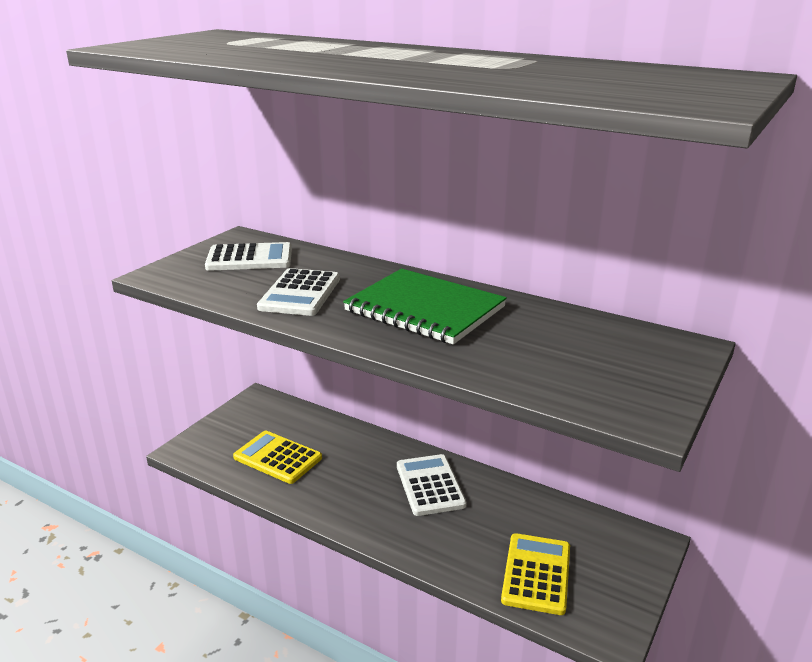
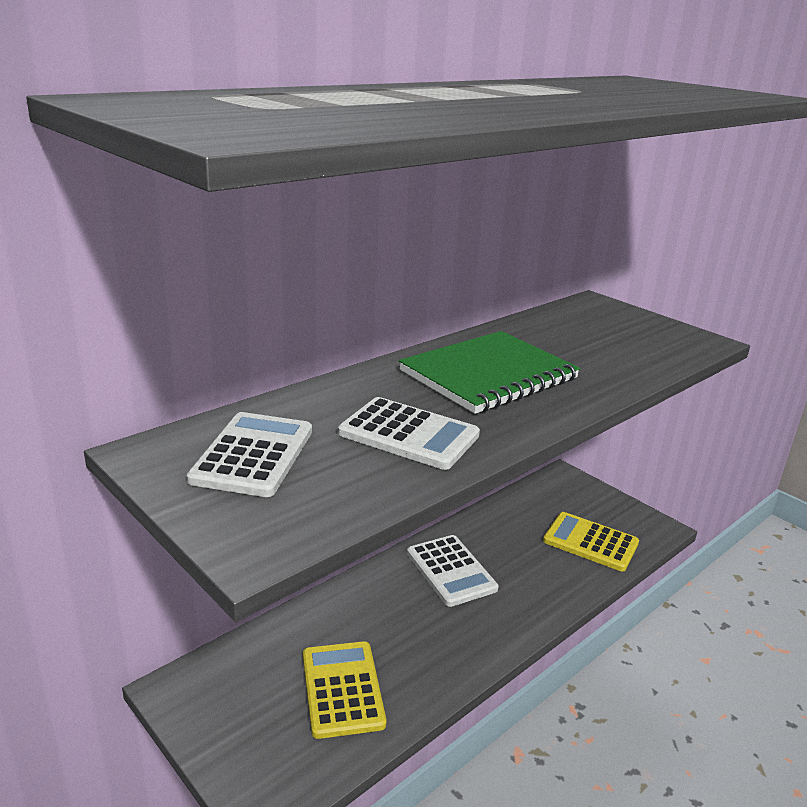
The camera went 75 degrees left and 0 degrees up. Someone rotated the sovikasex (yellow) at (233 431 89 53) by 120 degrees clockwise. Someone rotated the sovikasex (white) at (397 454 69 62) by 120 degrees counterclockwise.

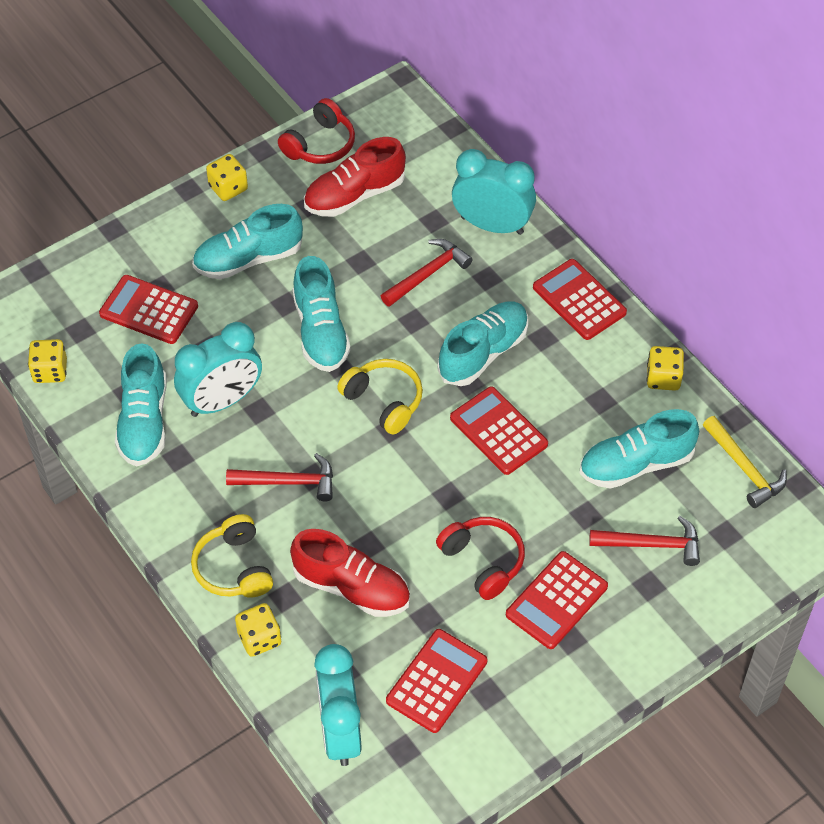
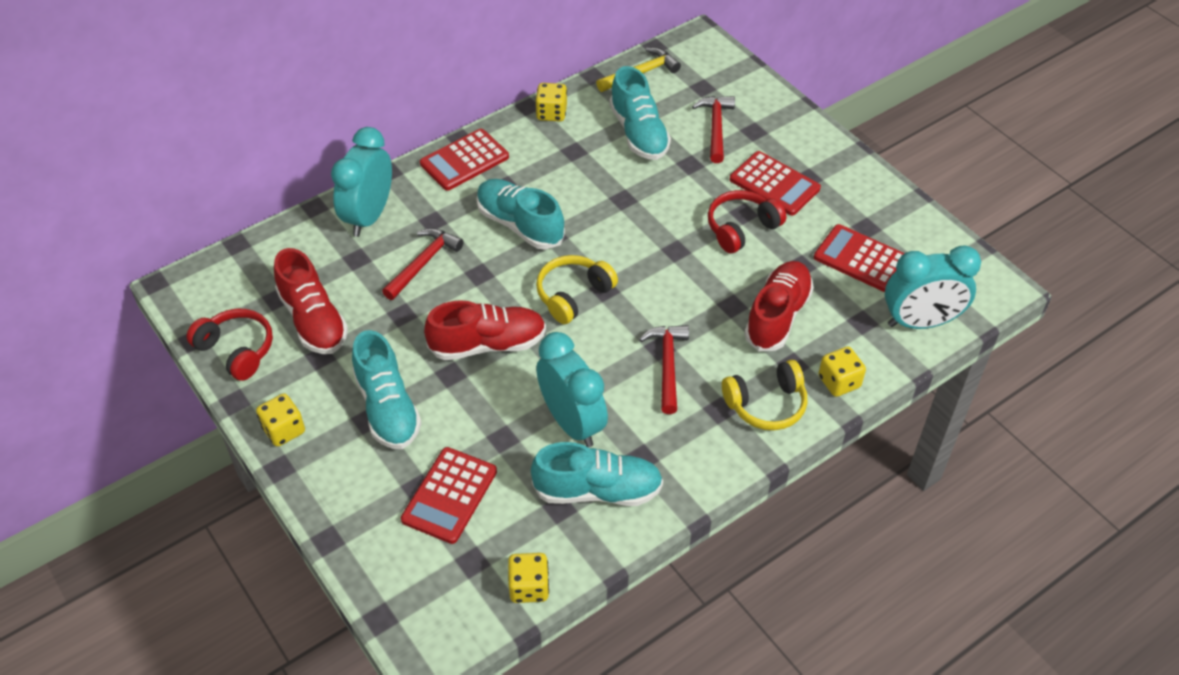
The camera went 90 degrees left and 5 degrees down. Someone rotated the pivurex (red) at (381 239 92 68) by 75 degrees clockwise. Someone repainted the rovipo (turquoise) at (293 256 58 116), which became the rovipo (red) at (424 300 122 60). Someone took away the sovikasex (red) at (450 386 98 89).

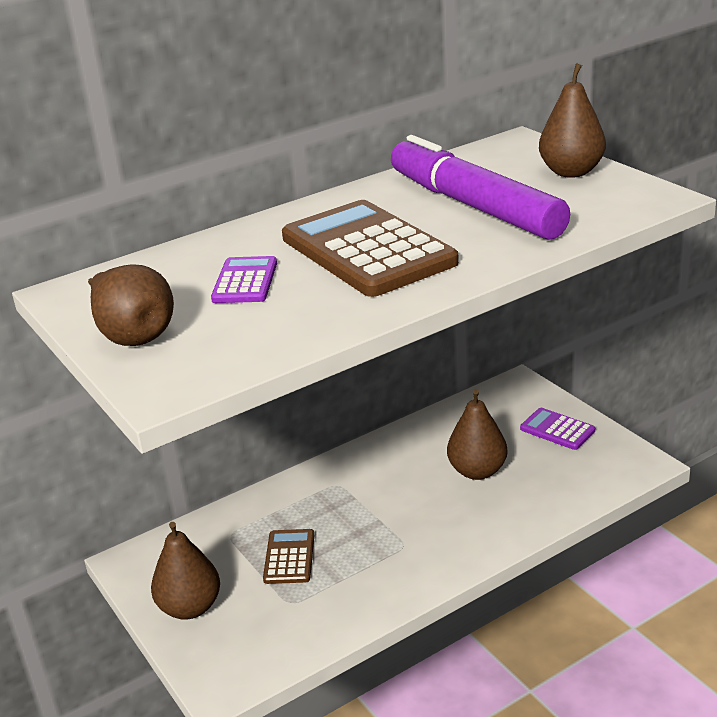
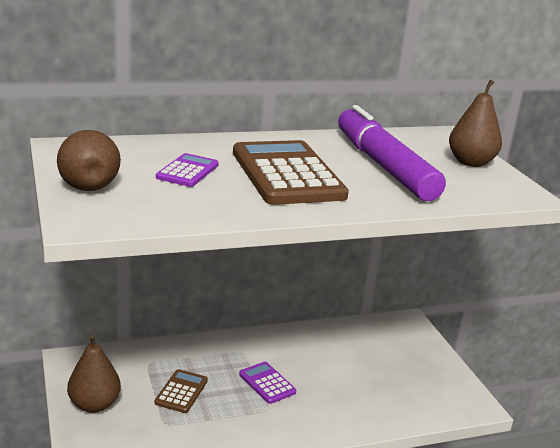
The camera went 10 degrees right and 5 degrees down. Someone carried the sovikasex (purple) from (520 408 75 42) to (239 362 57 42). Someone took away the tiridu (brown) at (447 389 61 91).

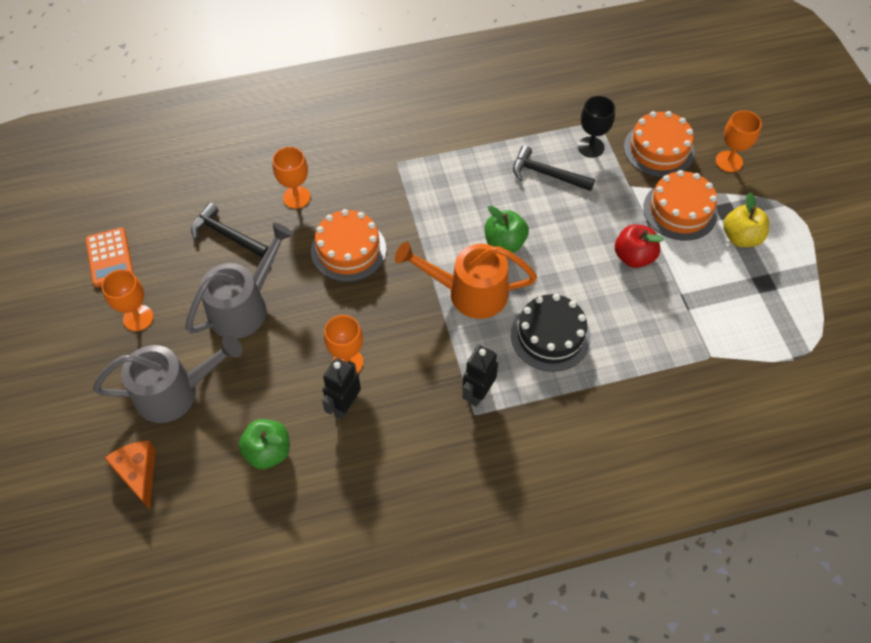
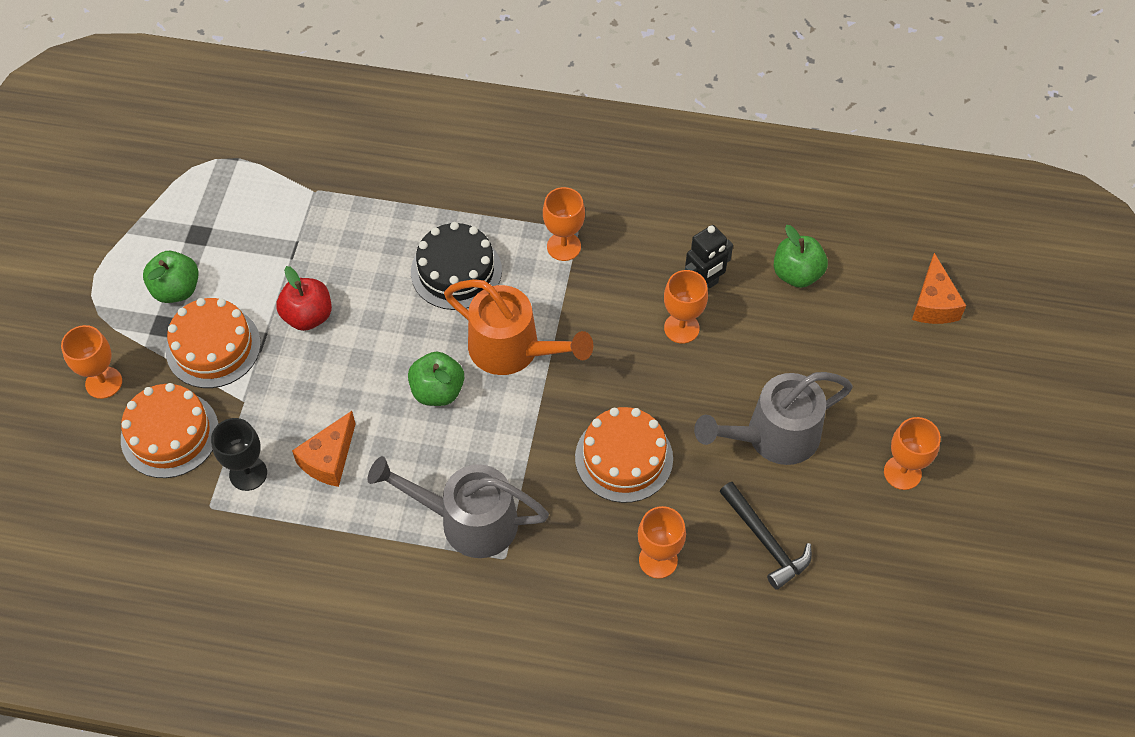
The camera went 155 degrees left and 0 degrees up. Someone repainted the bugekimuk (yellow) at (723 192 46 55), which became the bugekimuk (green) at (143 251 56 52). Someone swapped the pivurex (black) at (513 145 82 46) for the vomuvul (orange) at (292 411 64 76). Someone carried the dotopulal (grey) from (93 335 150 88) to (368 456 181 102). Someone swapped the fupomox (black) at (463 345 35 62) for the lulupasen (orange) at (543 187 42 74). Someone took away the sovikasex (orange) at (85 227 49 60).

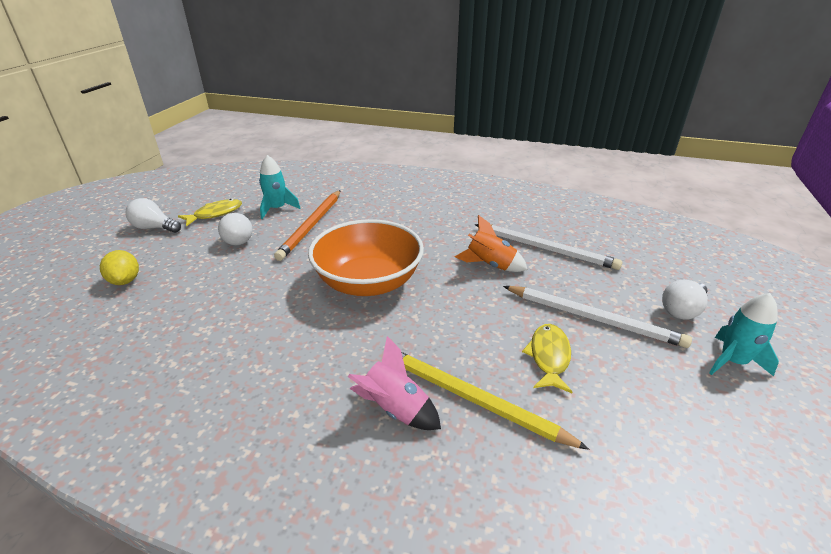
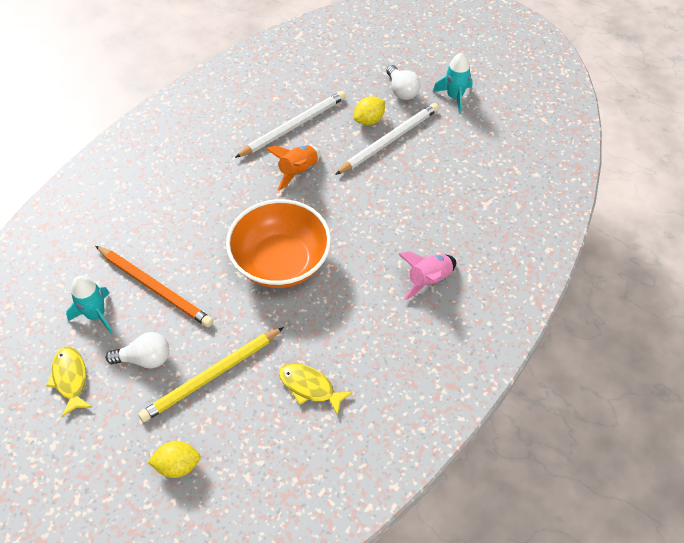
The camera went 70 degrees left and 20 degrees up. Someone carried the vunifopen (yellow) from (401 352 188 98) to (138 327 146 95). Someone carried the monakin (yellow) from (522 324 50 69) to (279 363 74 53). Someone put down the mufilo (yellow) at (354 96 31 29). Someone took away the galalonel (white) at (126 198 55 35).

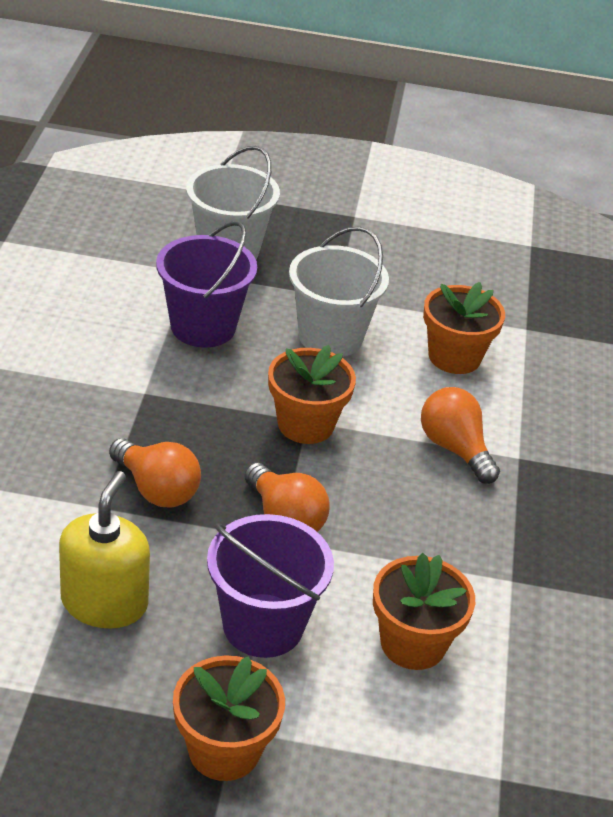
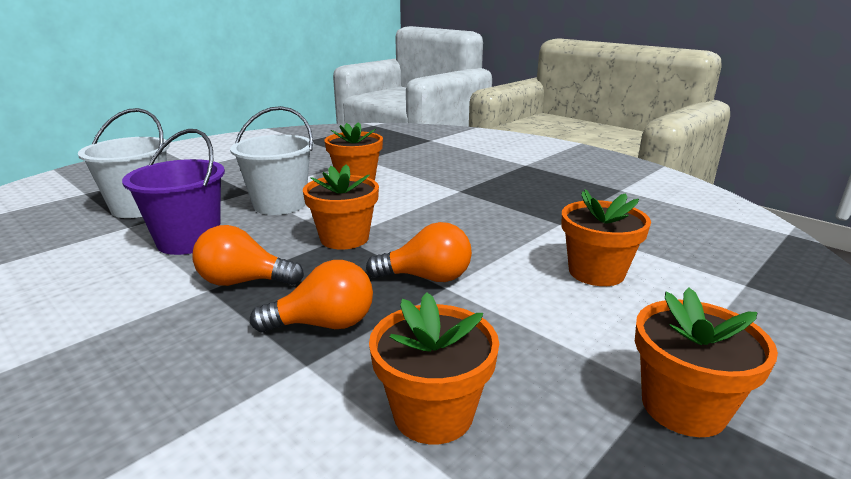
The camera went 50 degrees left and 15 degrees down. Someone carried the galalonel (orange) from (421 387 79 97) to (192 225 112 61). Someone swapped the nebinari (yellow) at (59 471 91 158) for the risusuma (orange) at (369 293 130 151). Someone took away the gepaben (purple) at (207 514 127 144).

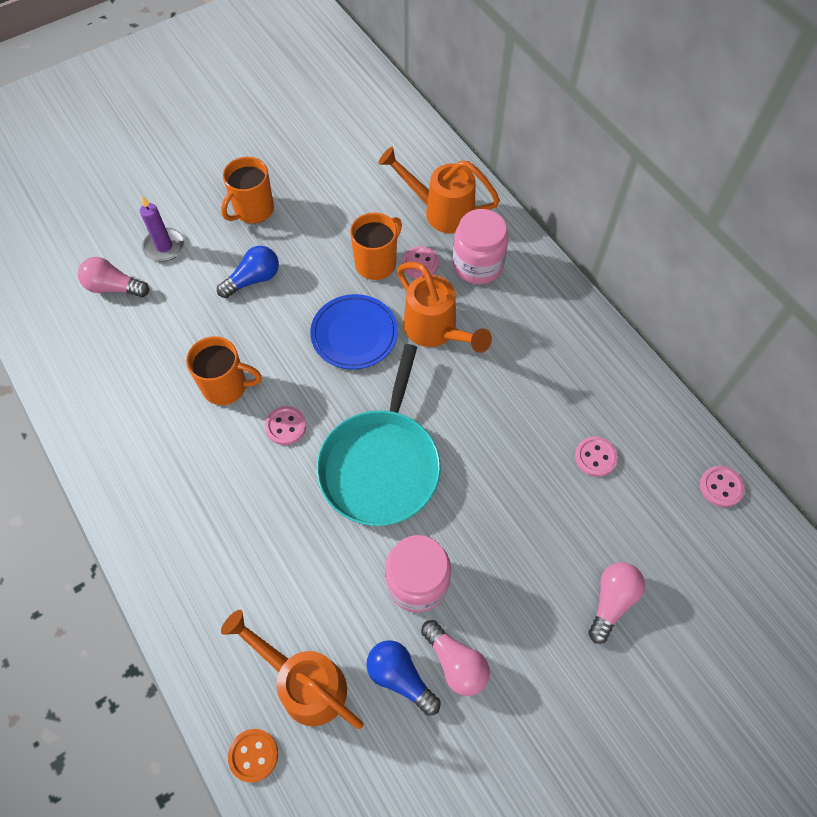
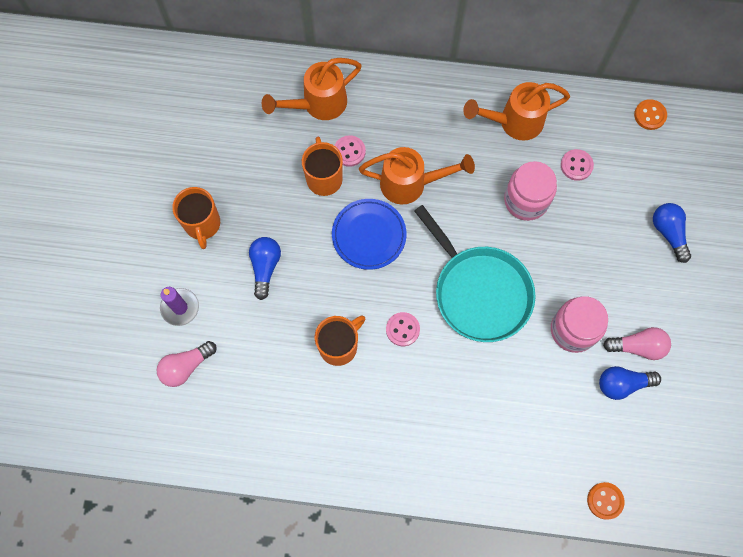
The camera went 50 degrees left and 10 degrees up. Someone carried the dotopulal (orange) from (221 610 142 119) to (463 82 107 59). Someone carried the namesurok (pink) from (453 209 55 75) to (504 161 53 60). Someone repainted the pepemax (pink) at (700 466 45 41), which became the pepemax (orange) at (634 99 33 31). Someone repainted the galalonel (pink) at (588 562 57 82), which became the galalonel (blue) at (653 203 38 60).

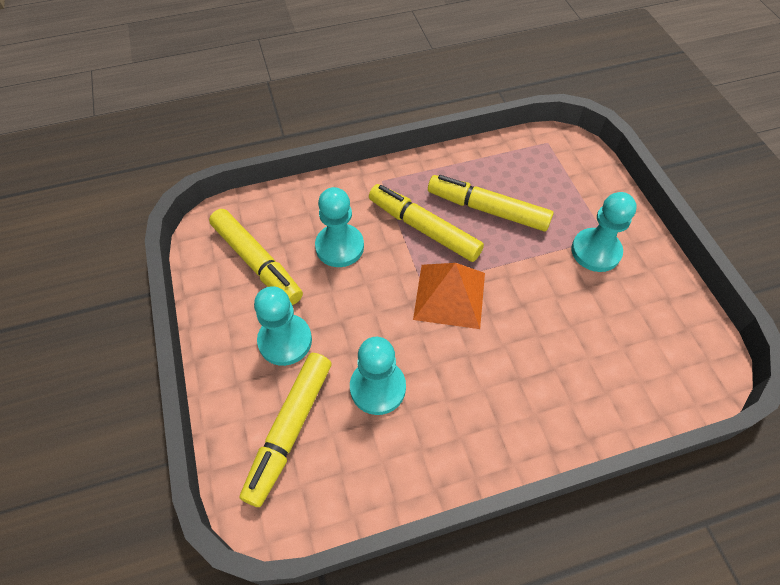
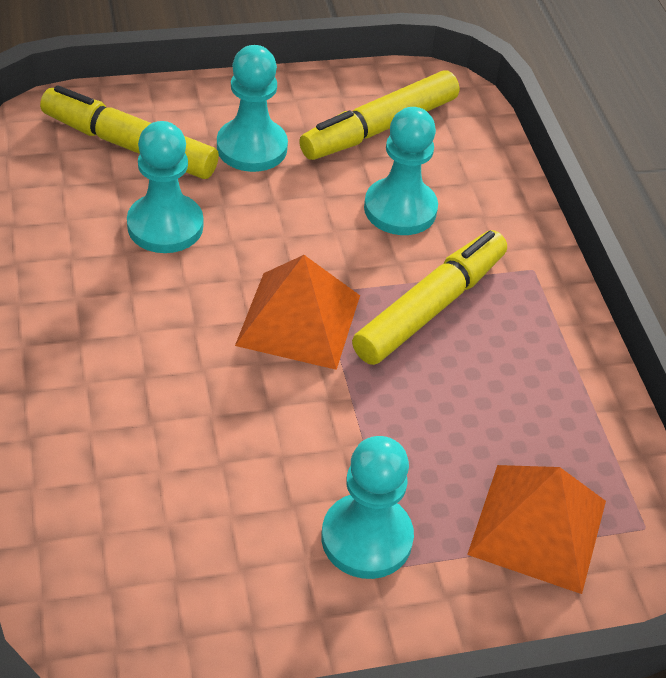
The camera went 90 degrees right and 10 degrees down. Someone put down the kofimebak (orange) at (467 465 139 129). Someone took away the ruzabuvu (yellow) at (428 175 126 56).

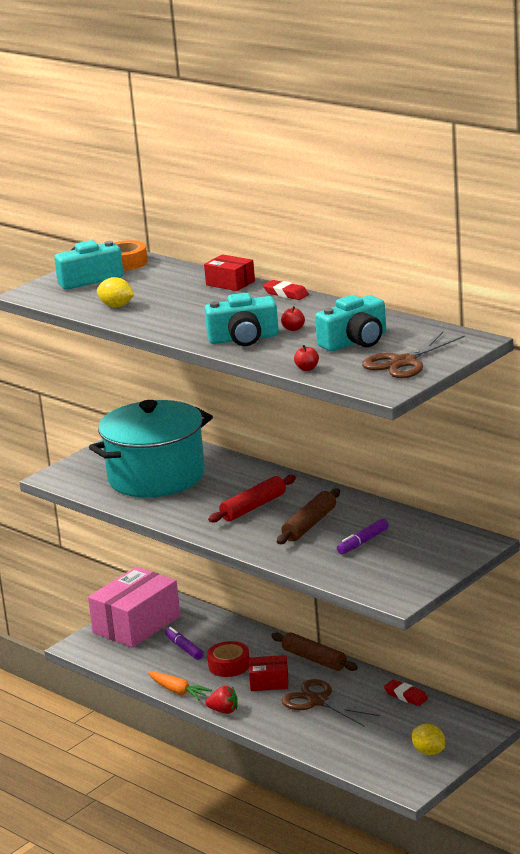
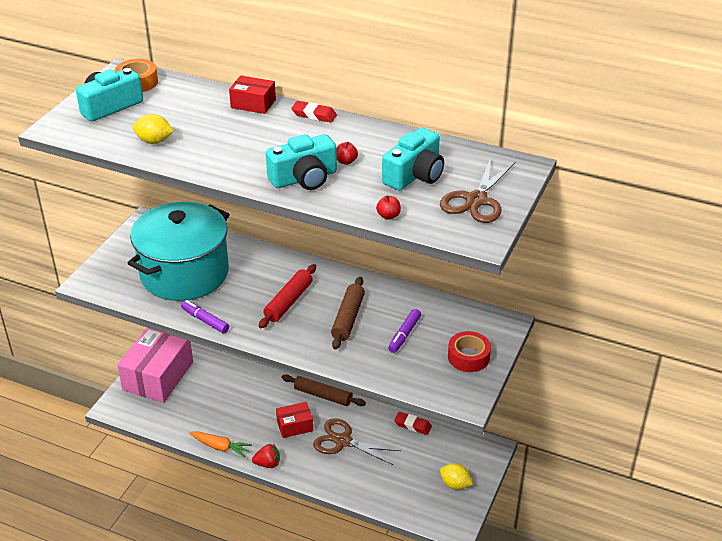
The camera went 20 degrees left and 15 degrees up. Someone carried the ruzabuvu (purple) from (165 627 39 33) to (181 300 48 33). Someone carried the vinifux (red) from (207 641 42 36) to (448 331 43 41).

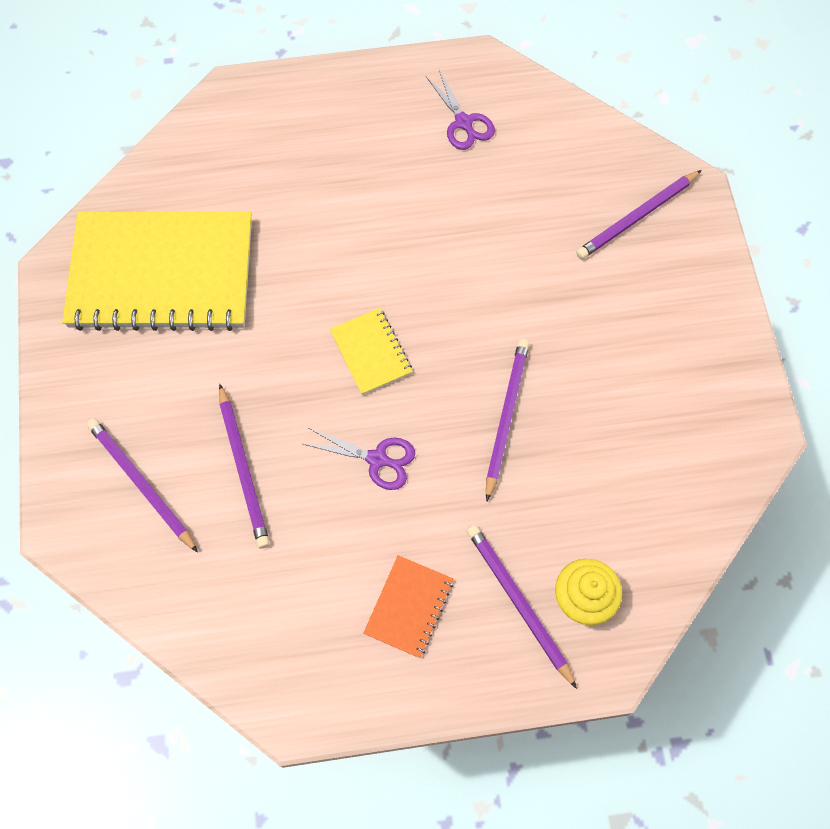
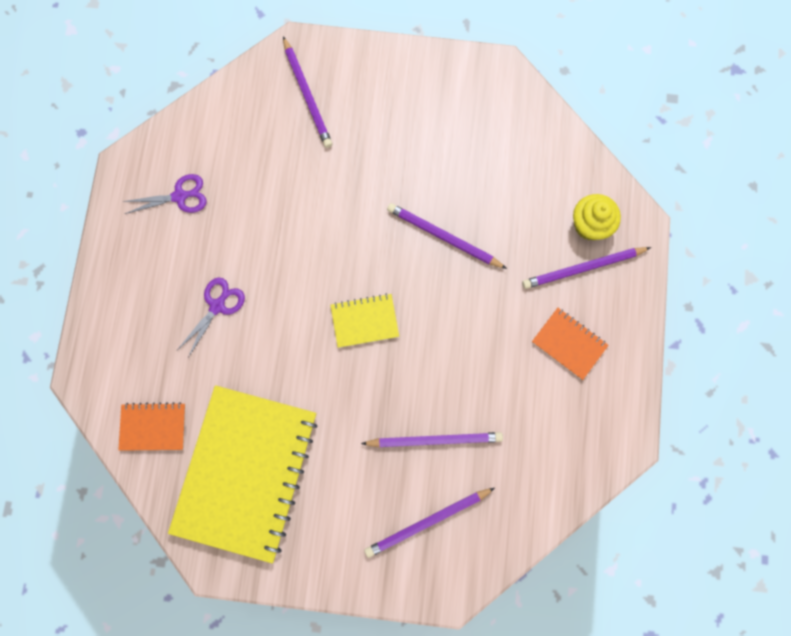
The camera went 75 degrees left and 10 degrees up. Someone put down the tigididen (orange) at (119 402 67 49). Someone carried the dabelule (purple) from (303 428 112 62) to (177 278 68 79).

